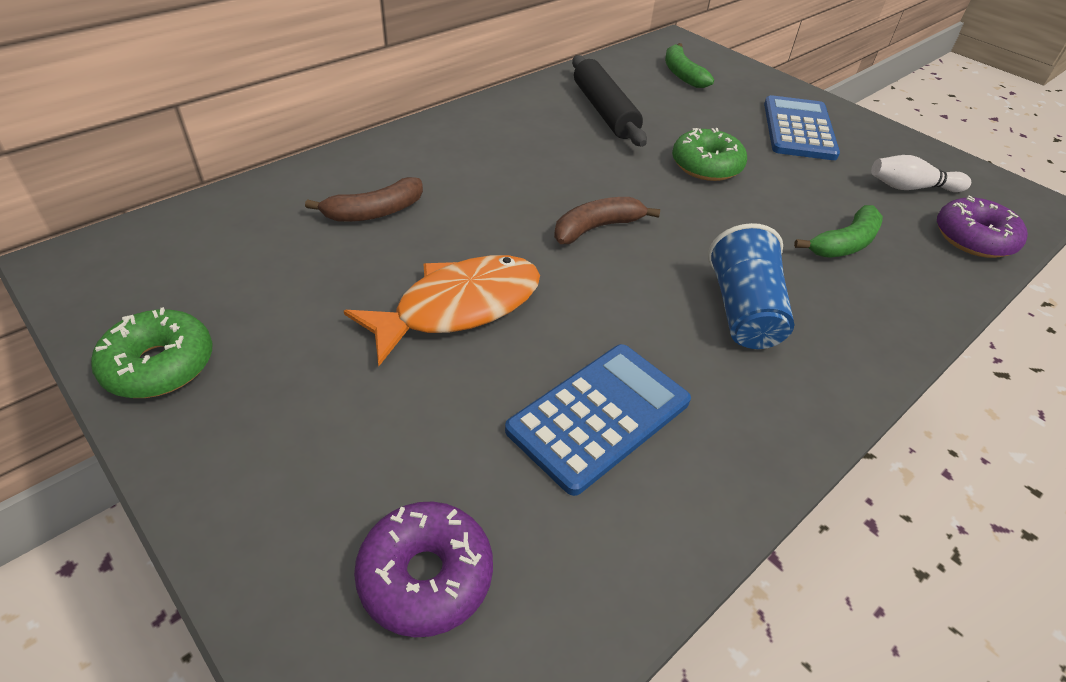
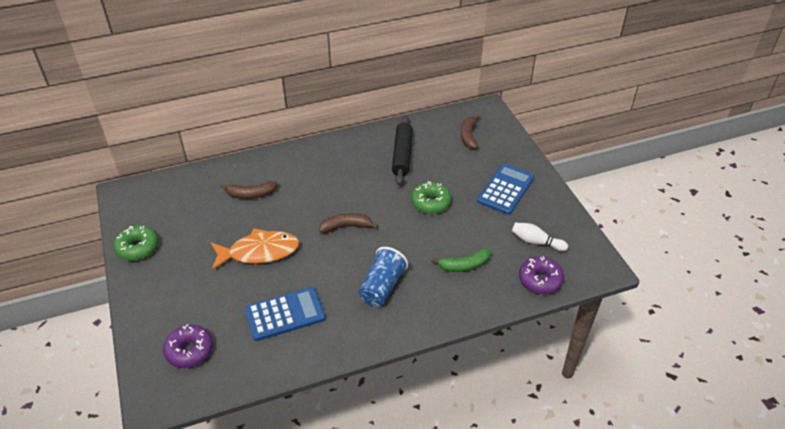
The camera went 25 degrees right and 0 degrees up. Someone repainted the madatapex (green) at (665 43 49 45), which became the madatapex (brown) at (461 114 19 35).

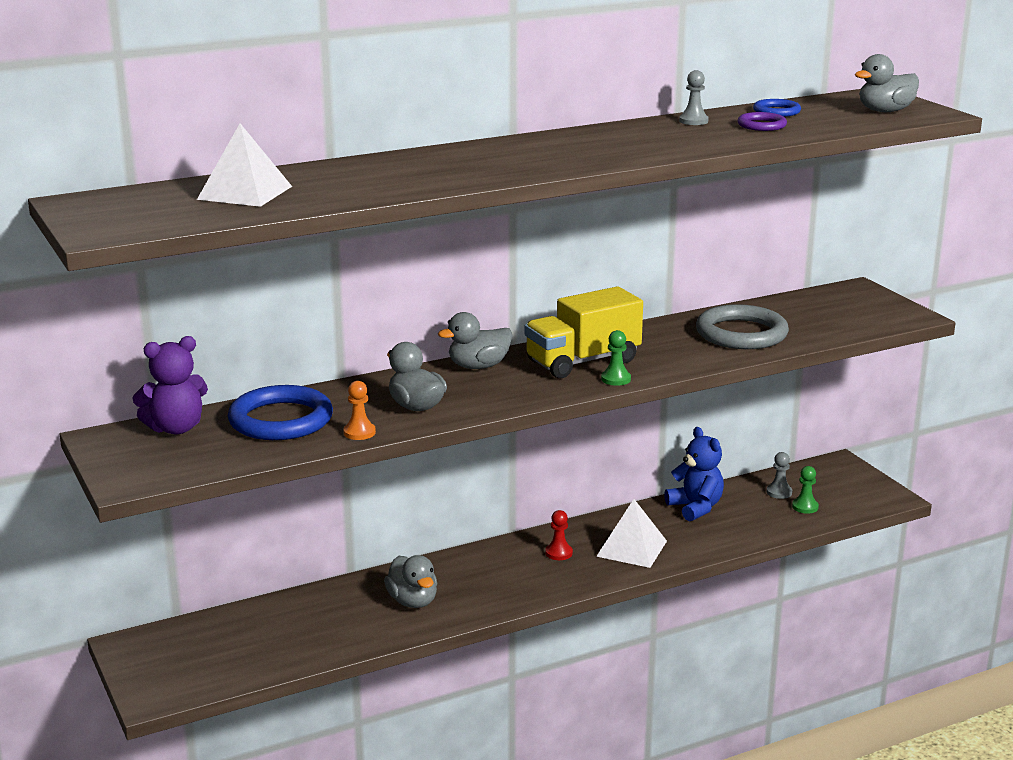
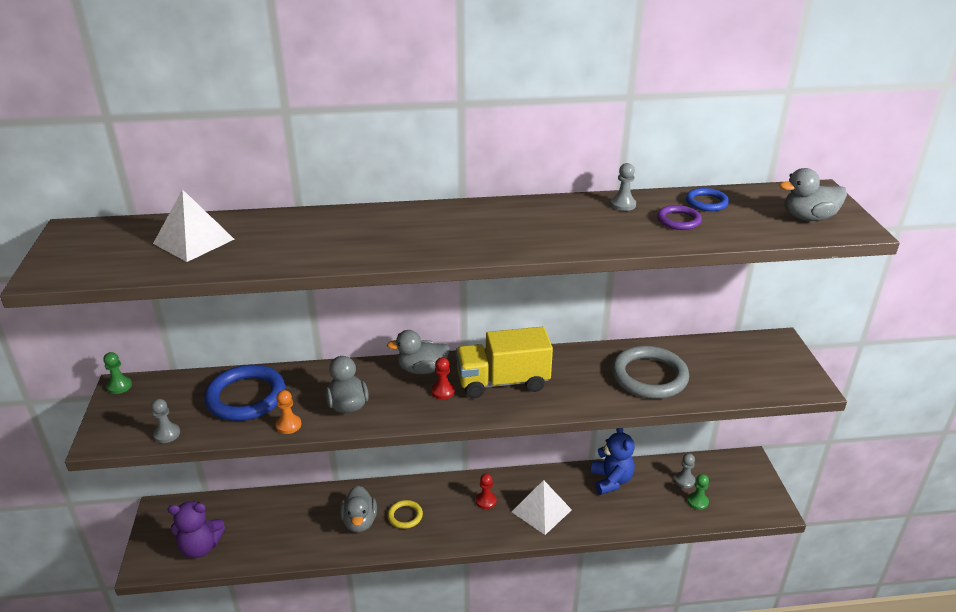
The camera went 20 degrees right and 10 degrees up. Someone carried the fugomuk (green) from (601 330 30 56) to (103 352 29 42). Someone put down the fugomuk (grey) at (151 399 29 44). Someone carried the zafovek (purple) from (132 336 76 98) to (168 501 57 57). Someone put down the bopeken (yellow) at (388 500 35 29). Someone put down the fugomuk (red) at (431 357 24 42).

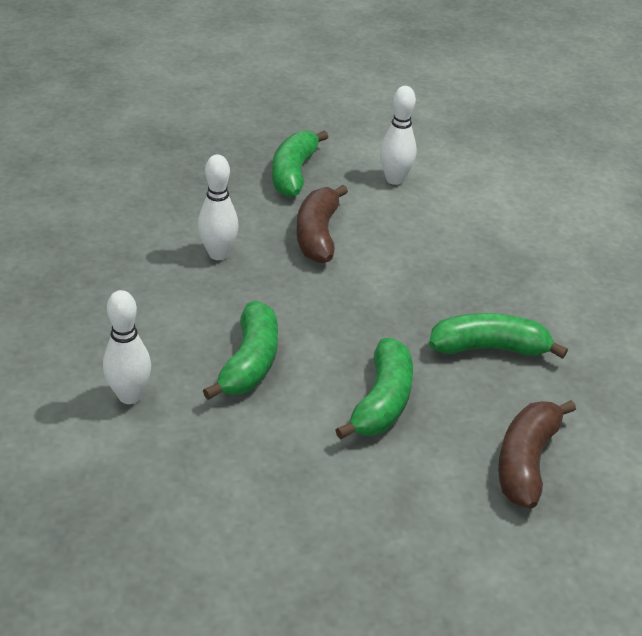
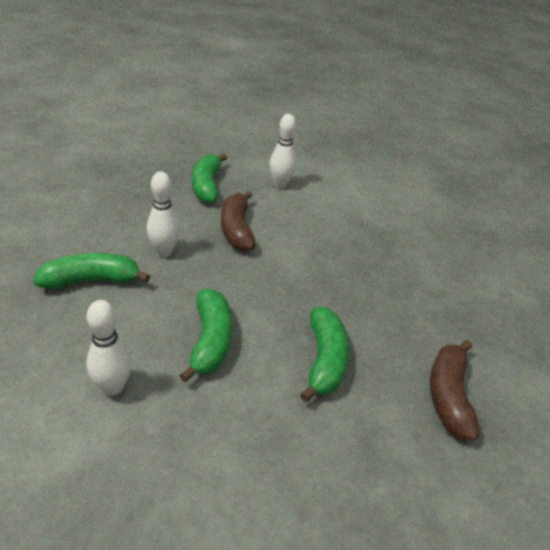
The camera went 15 degrees left and 0 degrees up. Someone carried the madatapex (green) from (429 313 139 46) to (33 253 117 36).

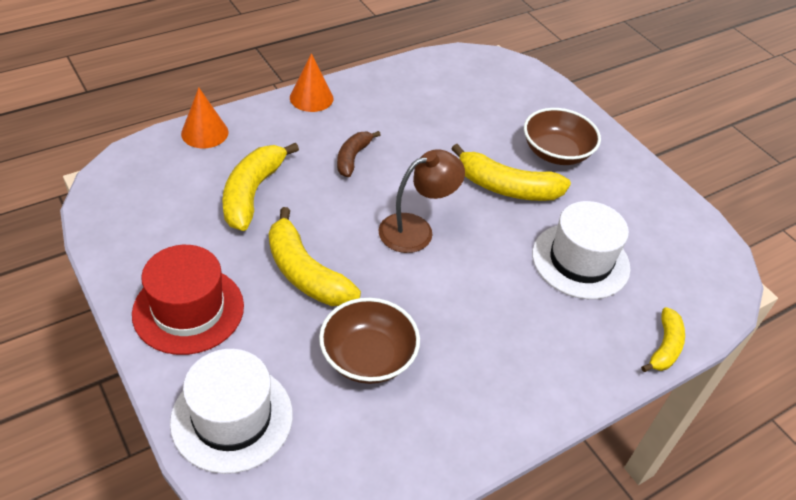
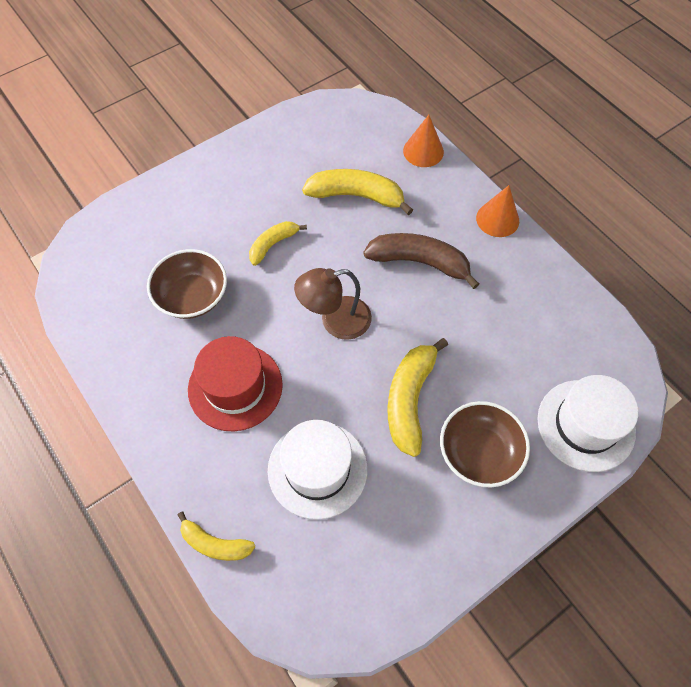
The camera went 90 degrees right and 15 degrees up. Someone carried the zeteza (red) from (132 245 112 110) to (188 336 95 95). Someone scaled the madatapex (yellow) at (269 207 92 99) by 0.60. Someone rotated the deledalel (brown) at (378 149 87 104) by 105 degrees clockwise. Someone scaled the madatapex (brown) at (337 131 43 46) by 1.66. Someone carried the zeteza (white) from (170 349 123 125) to (537 375 101 97).

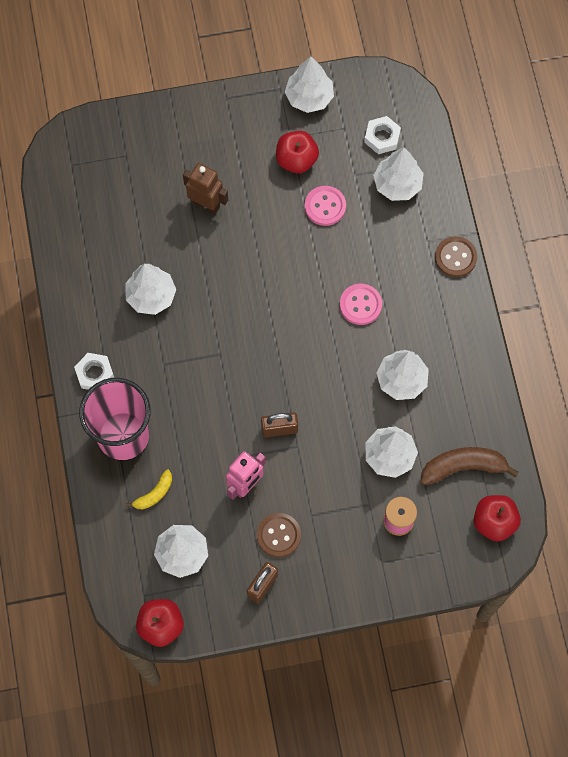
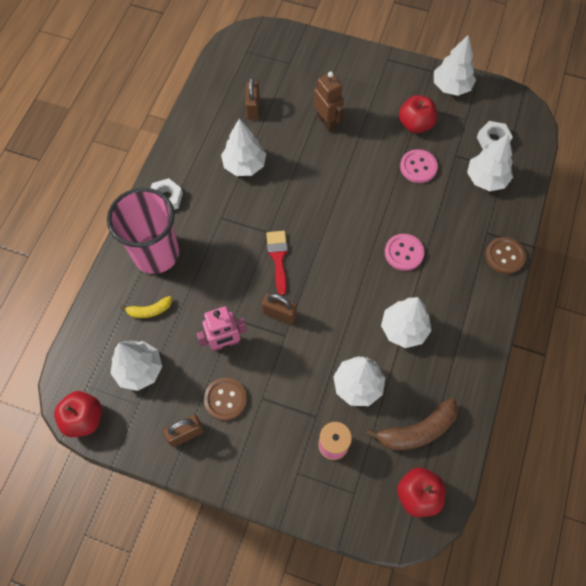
The camera went 30 degrees right and 5 degrees down. Someone put down the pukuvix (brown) at (245 78 15 42). Someone put down the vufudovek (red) at (266 231 22 64). Someone rotated the madatapex (brown) at (421 447 98 38) by 135 degrees clockwise.

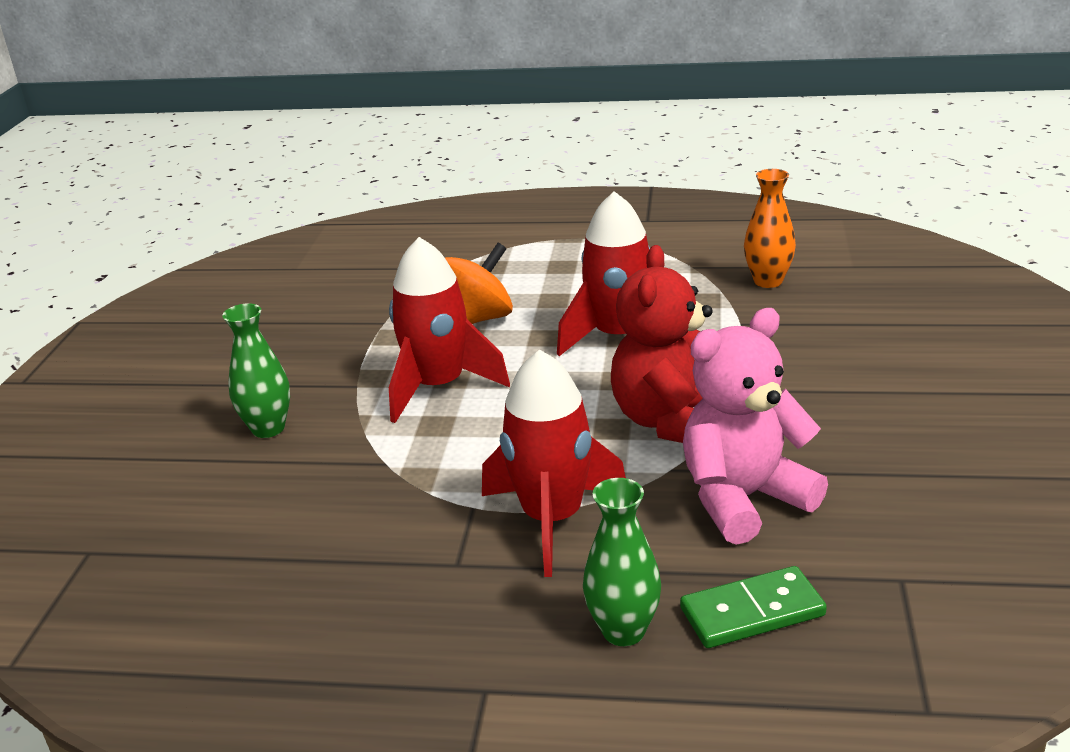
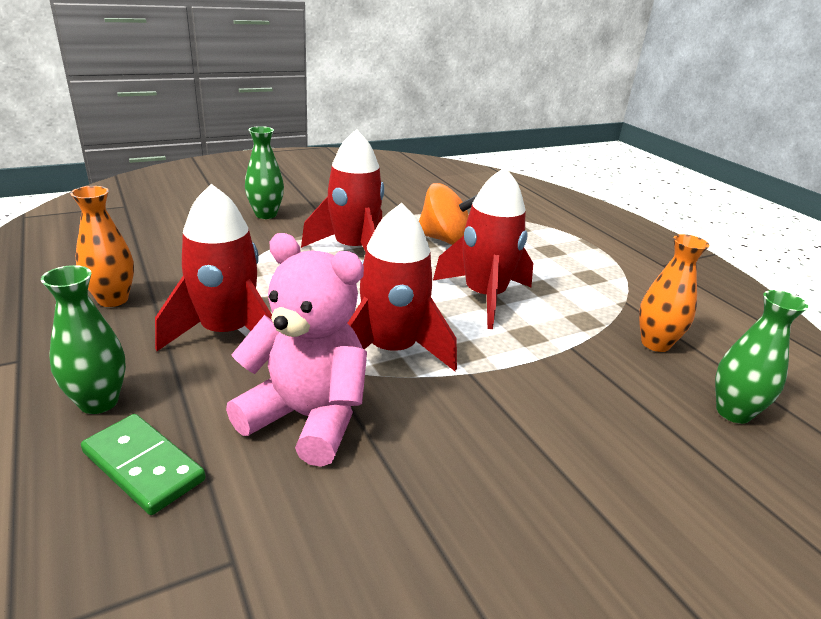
The camera went 50 degrees right and 0 degrees up. Someone put down the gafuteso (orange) at (70 186 64 121). Someone swapped the zafovek (red) at (611 245 102 198) for the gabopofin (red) at (347 203 110 168). Someone put down the gafuteso (green) at (715 290 93 134).

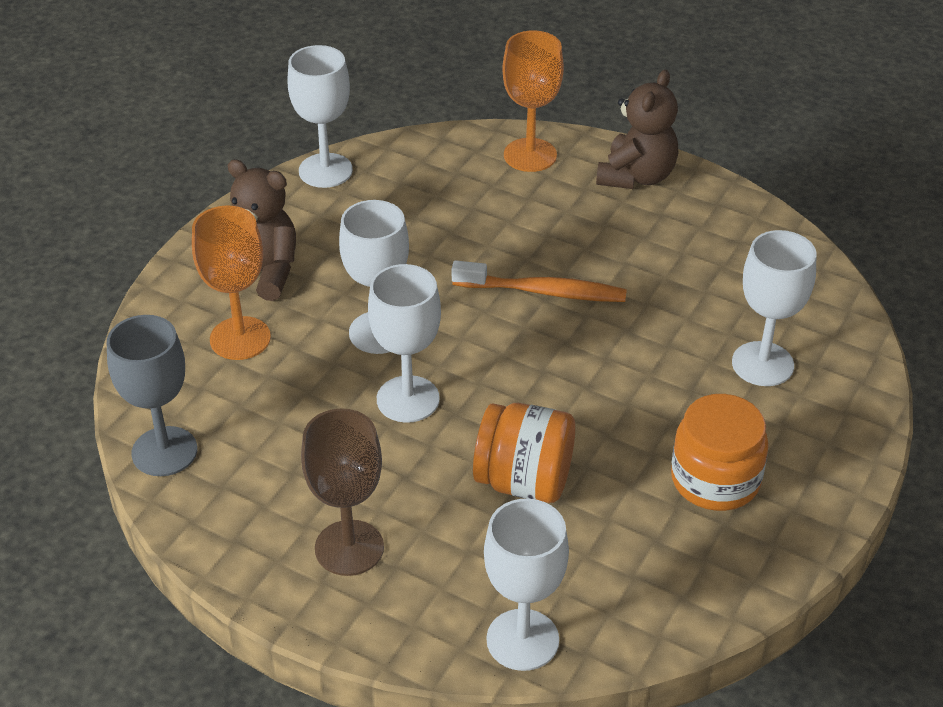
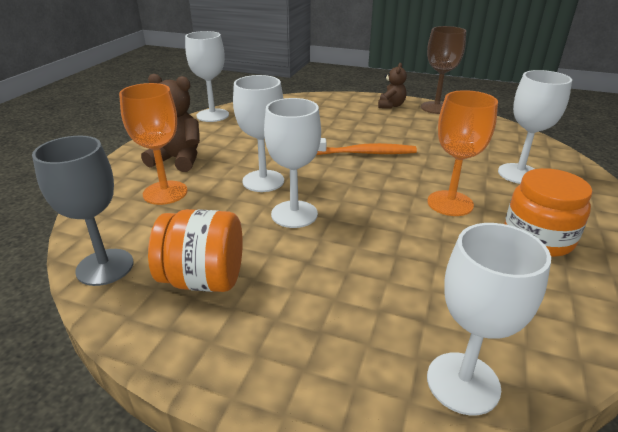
The camera went 10 degrees left and 10 degrees down. Someone carried the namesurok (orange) from (473 403 102 100) to (148 209 95 83). Someone scaled the zafovek (brown) at (596 70 82 119) by 0.63. Someone carried the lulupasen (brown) from (301 408 83 168) to (421 26 45 88). Someone carried the lulupasen (orange) from (502 30 62 142) to (427 90 71 126).

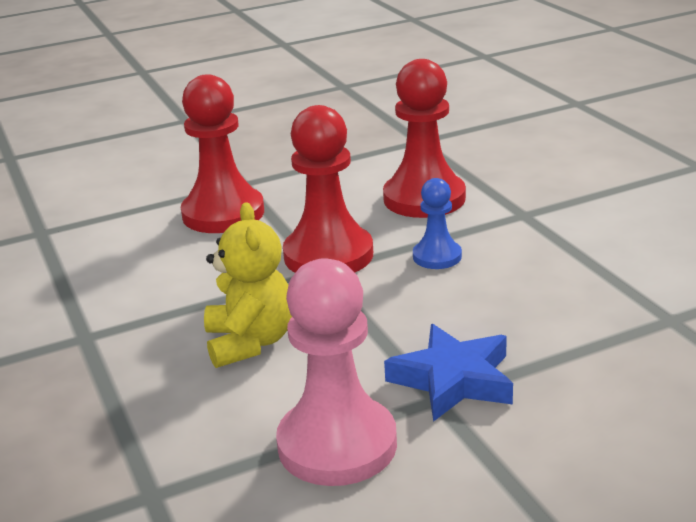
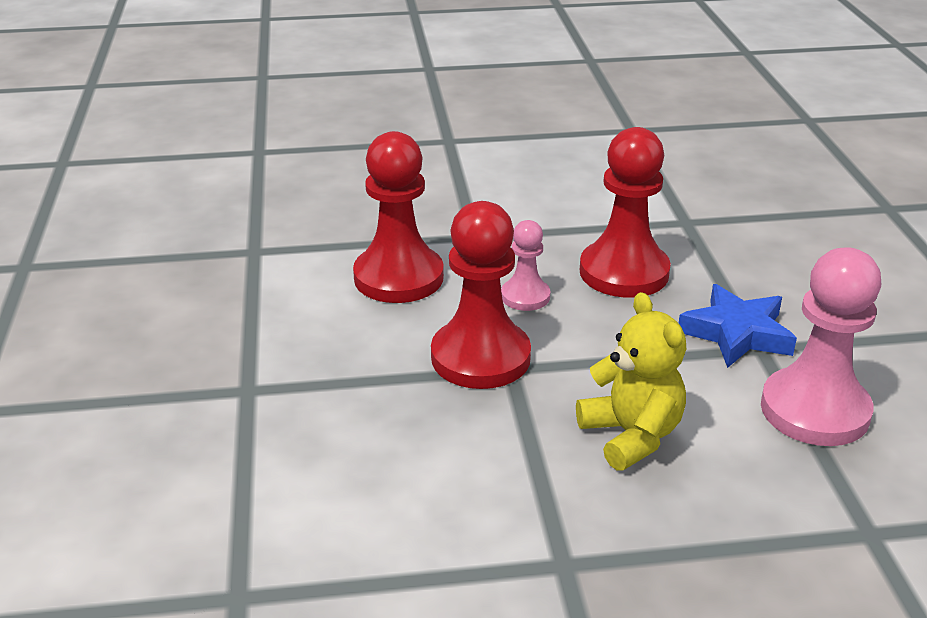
The camera went 75 degrees left and 5 degrees up. Someone repainted the fugomuk (blue) at (413 178 49 91), which became the fugomuk (pink) at (501 220 49 91). Someone rotated the zafovek (yellow) at (204 202 88 166) by 60 degrees clockwise. Someone carried the fugomuk (red) from (181 74 83 159) to (580 127 91 171).

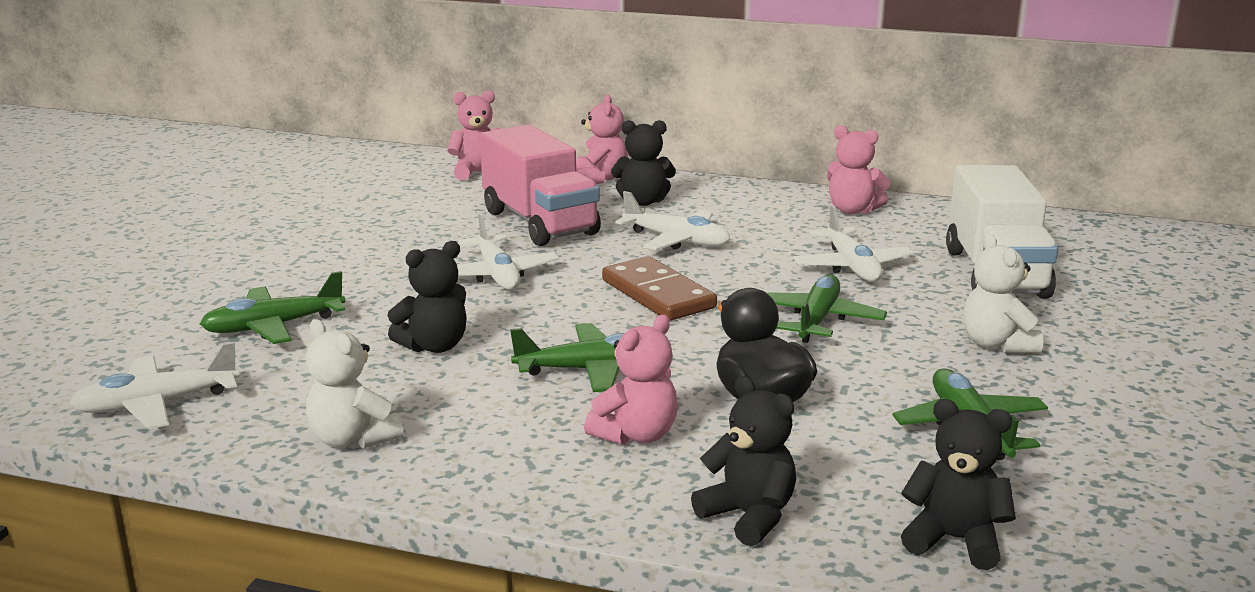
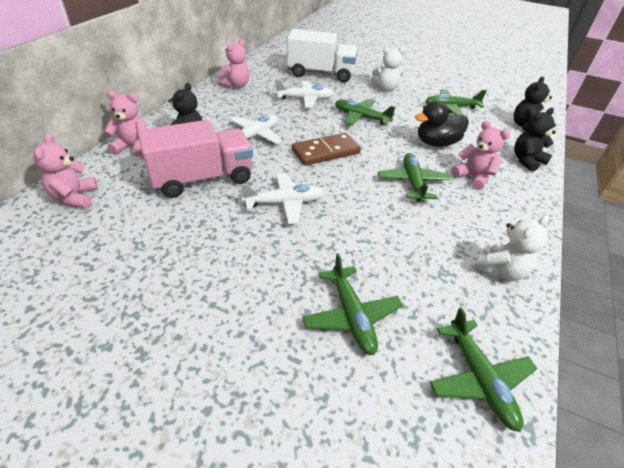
The camera went 85 degrees left and 20 degrees up. Someone repainted the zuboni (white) at (70 342 170 87), which became the zuboni (green) at (430 307 108 125). Someone took away the zafovek (black) at (387 241 79 112).

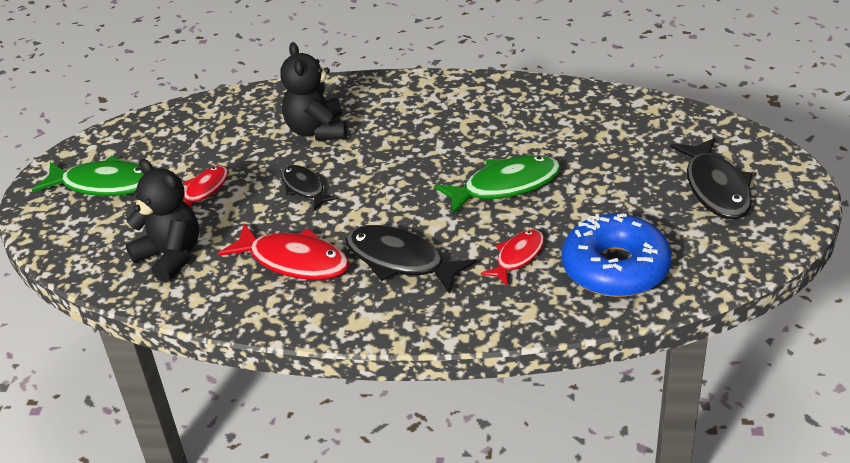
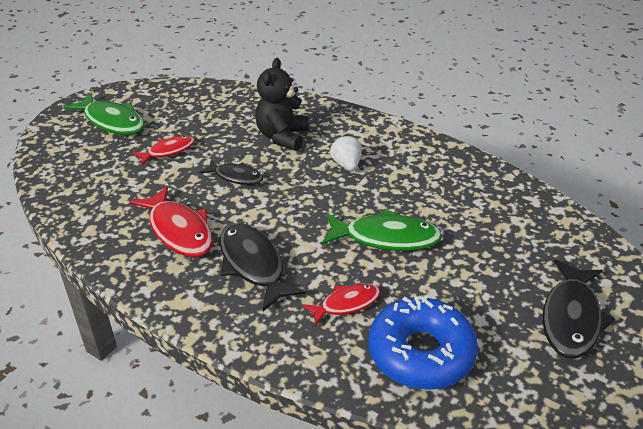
The camera went 25 degrees right and 0 degrees up. Someone rotated the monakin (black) at (281 165 57 45) by 120 degrees clockwise. Someone put down the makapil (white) at (330 134 32 37). Someone took away the zafovek (black) at (125 159 74 124).

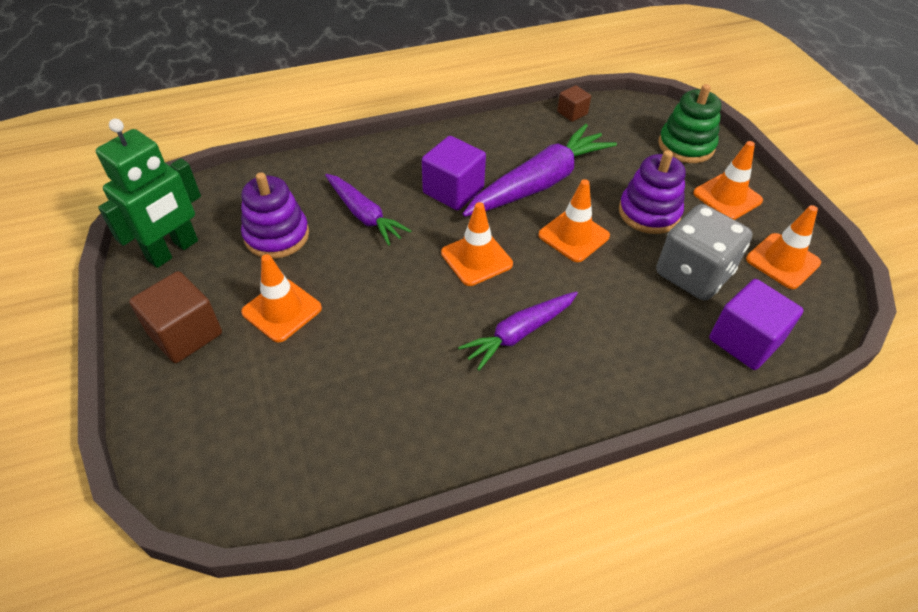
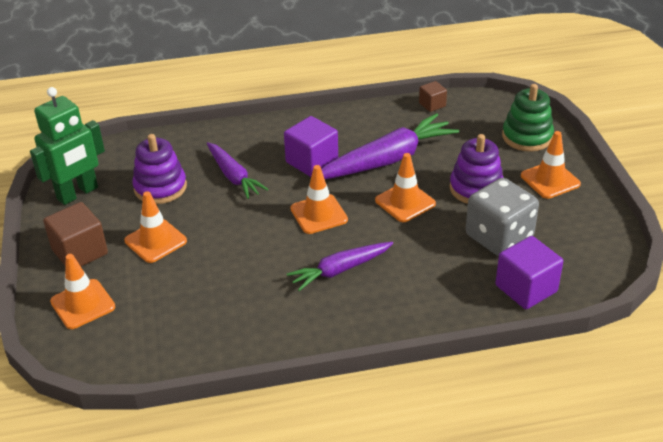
The camera went 10 degrees right and 10 degrees down. Someone carried the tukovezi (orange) from (746 205 75 84) to (50 254 65 75).

